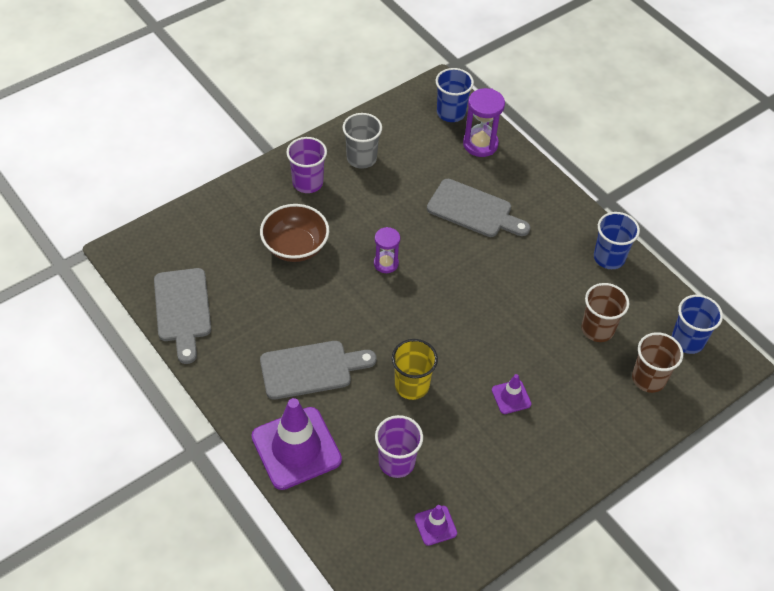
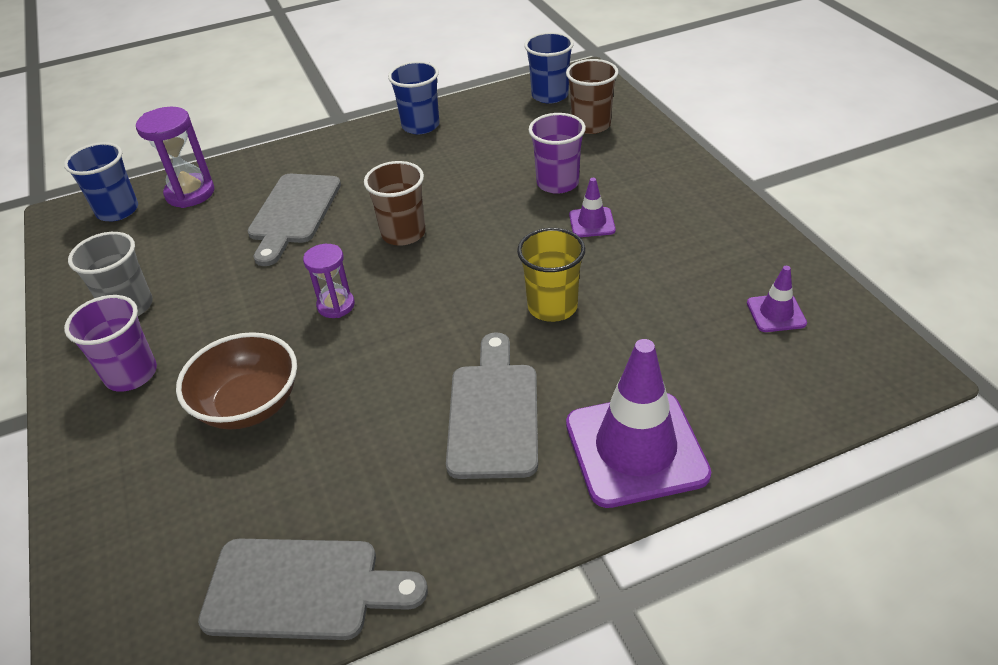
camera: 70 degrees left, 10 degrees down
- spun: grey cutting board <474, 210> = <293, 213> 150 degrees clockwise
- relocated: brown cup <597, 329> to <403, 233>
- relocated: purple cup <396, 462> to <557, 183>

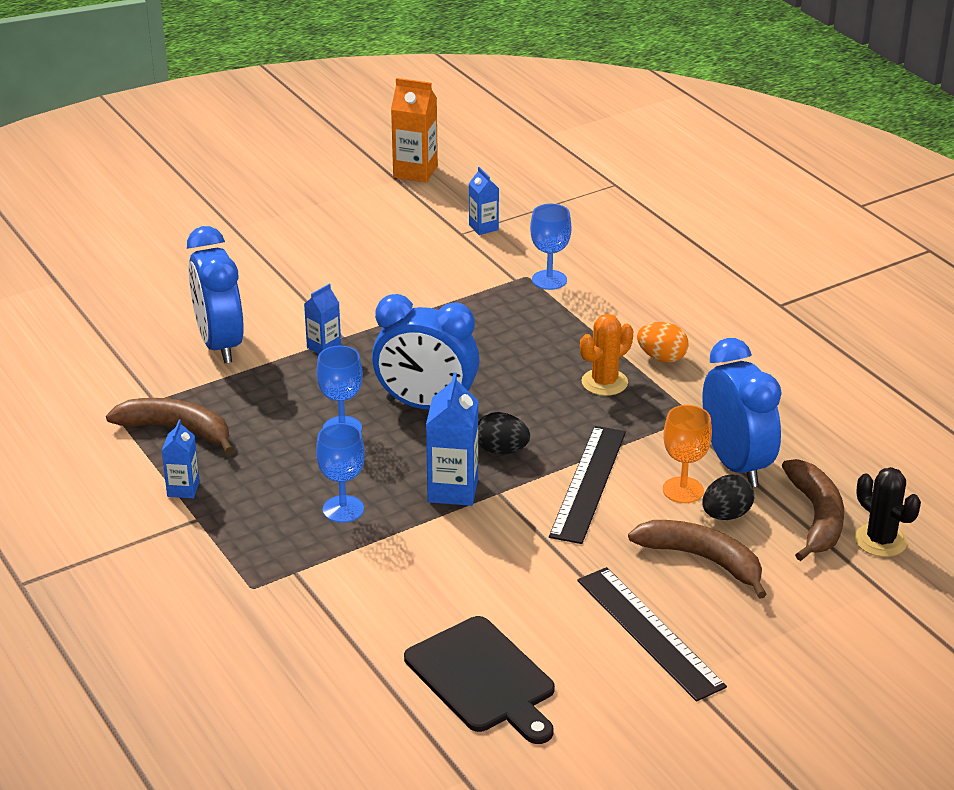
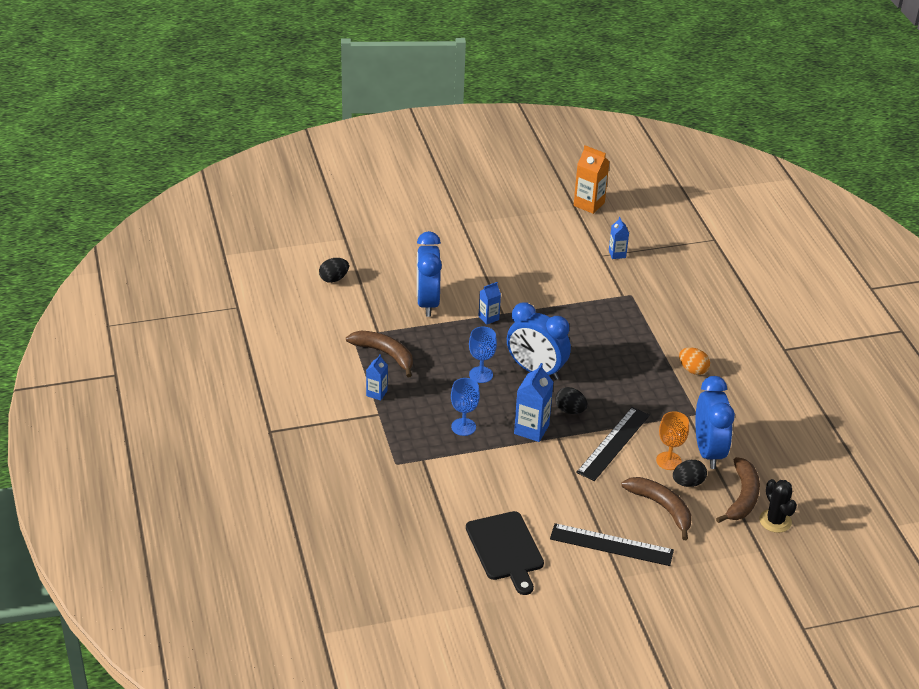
camera: 15 degrees right, 5 degrees up
- appeared: black egg <334, 279>
- spun: black ruler <649, 632> = <611, 545> 60 degrees counterclockwise
- missing: blue goblet <549, 280>
- missing: orange cactus <604, 382>

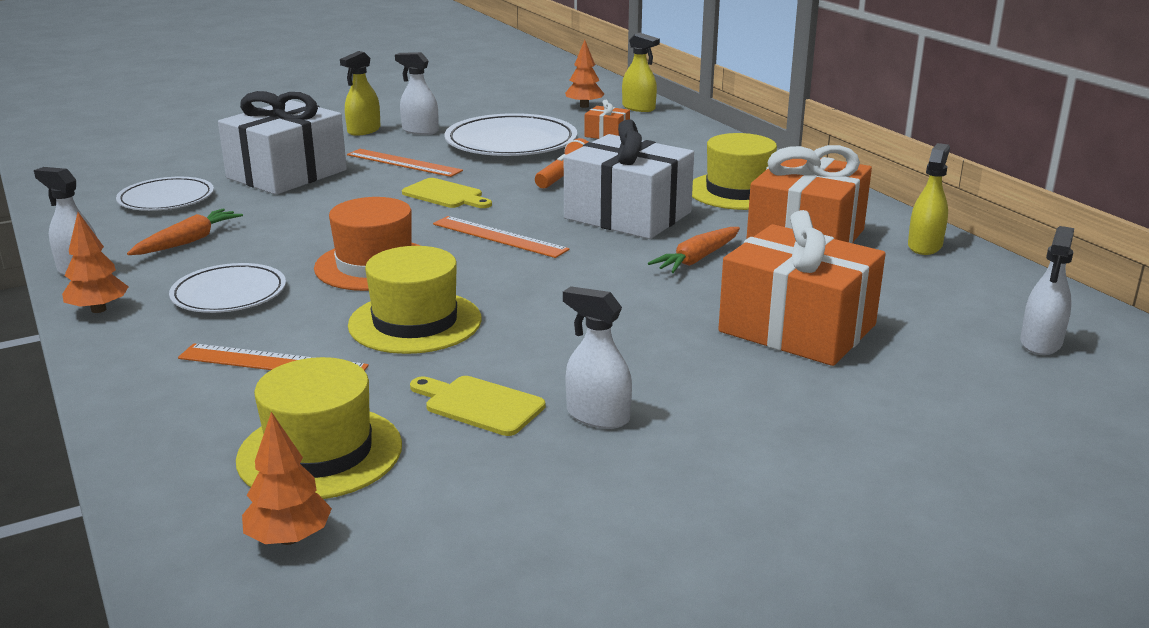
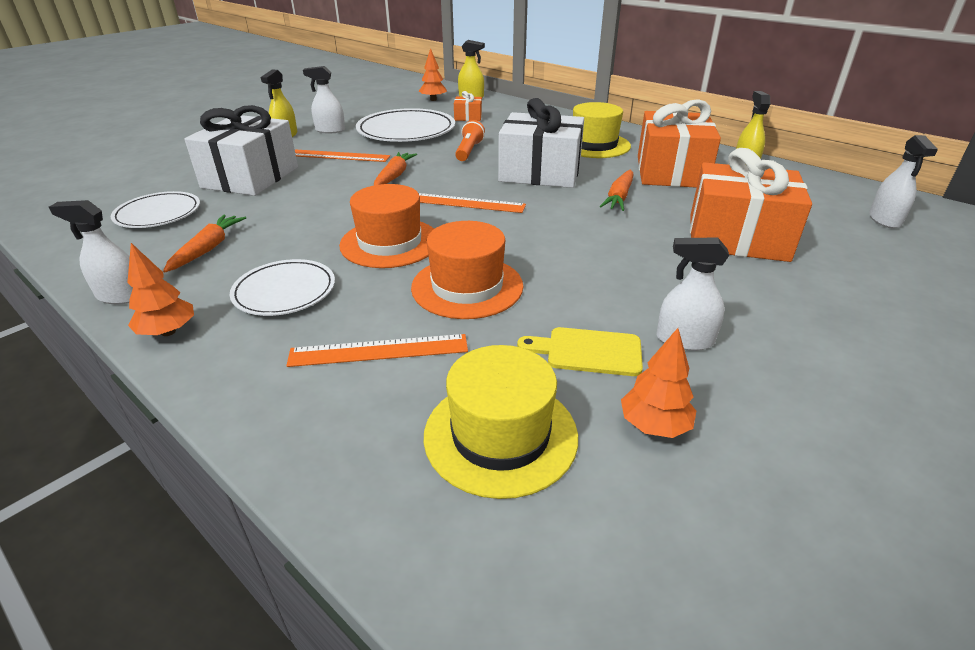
camera: 20 degrees left, 10 degrees up
- exchanged: yellow cutting board <445, 195> to orange carrot <394, 176>
- colour: yellow hat <415, 322> to orange hat <467, 286>
- relocated: orange tree <289, 538> to <654, 425>

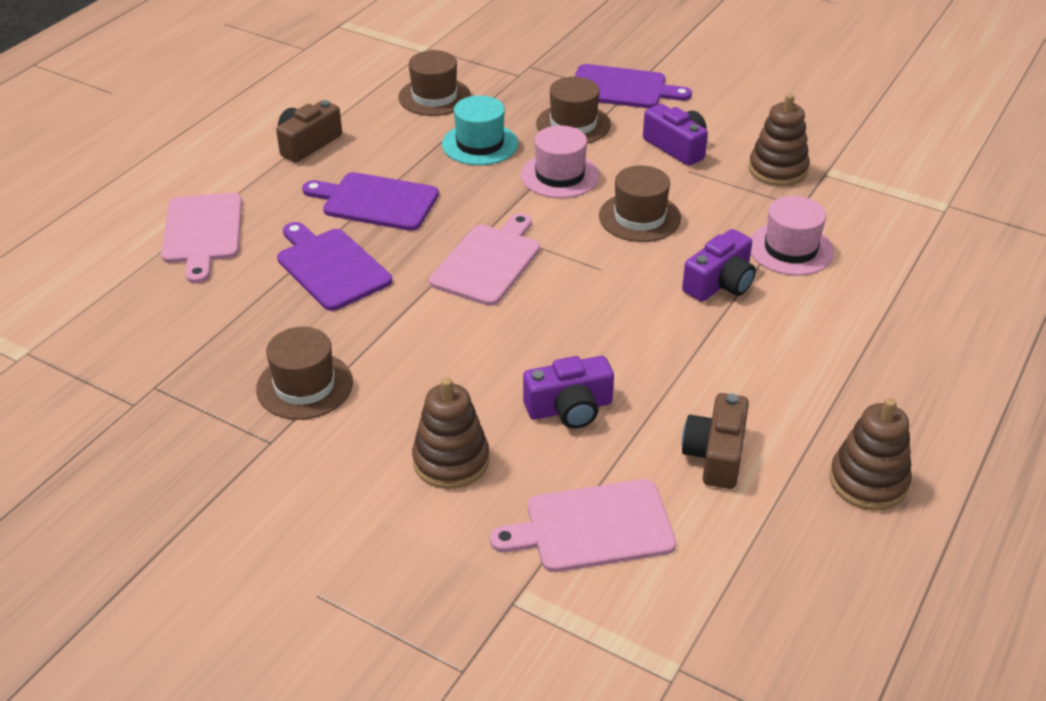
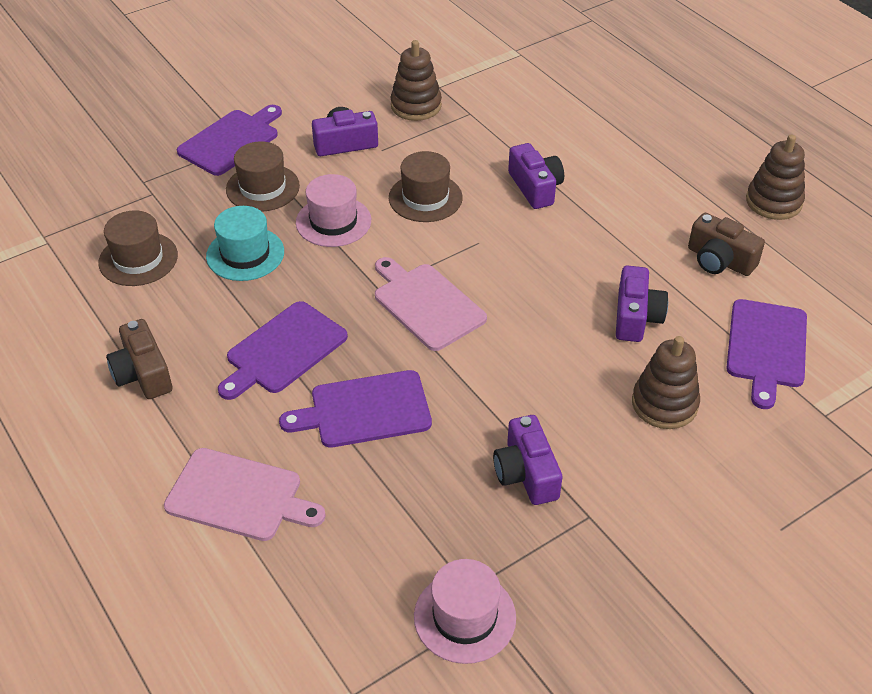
camera: 65 degrees left, 5 degrees up
- relocated: pink hat <790, 249> to <464, 617>
- exchanged: brown hat <304, 386> to purple camera <526, 473>
- colour: pink cutting board <592, 527> to purple cutting board <766, 347>

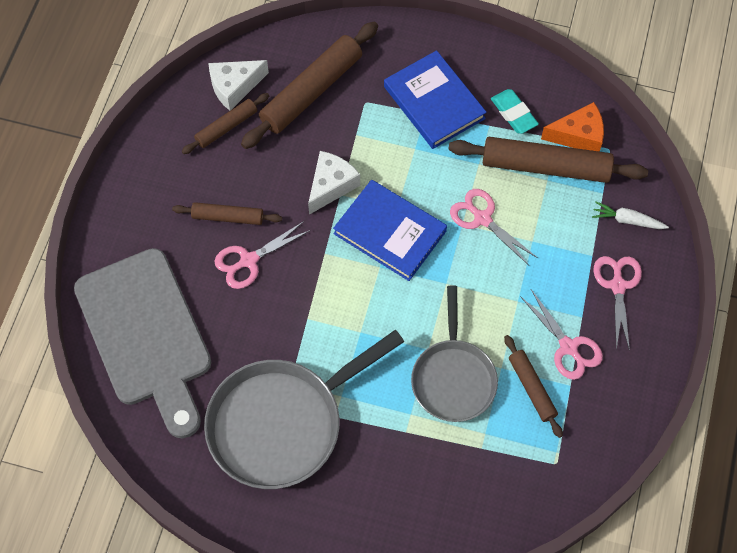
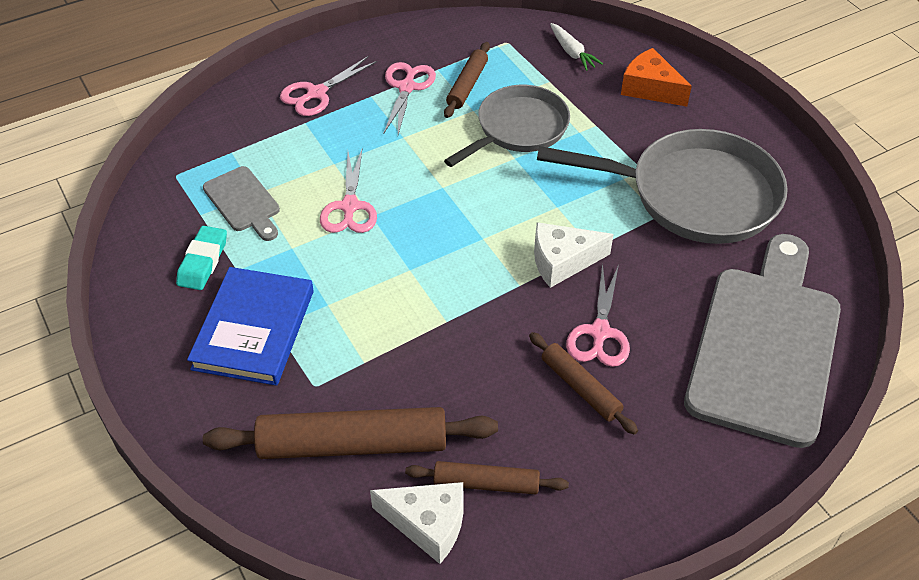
camera: 135 degrees left, 15 degrees down
- exchanged: brown rolling pin <545, 167> to grey cutting board <243, 202>
- relocated: white cheese <331, 186> to <562, 261>
- relocated: white carrot <627, 220> to <572, 52>
- spun: pink scissors <248, 260> = <599, 332> 90 degrees clockwise
- relocated: orange cheese <578, 135> to <650, 88>
- missing: blue book <390, 232>

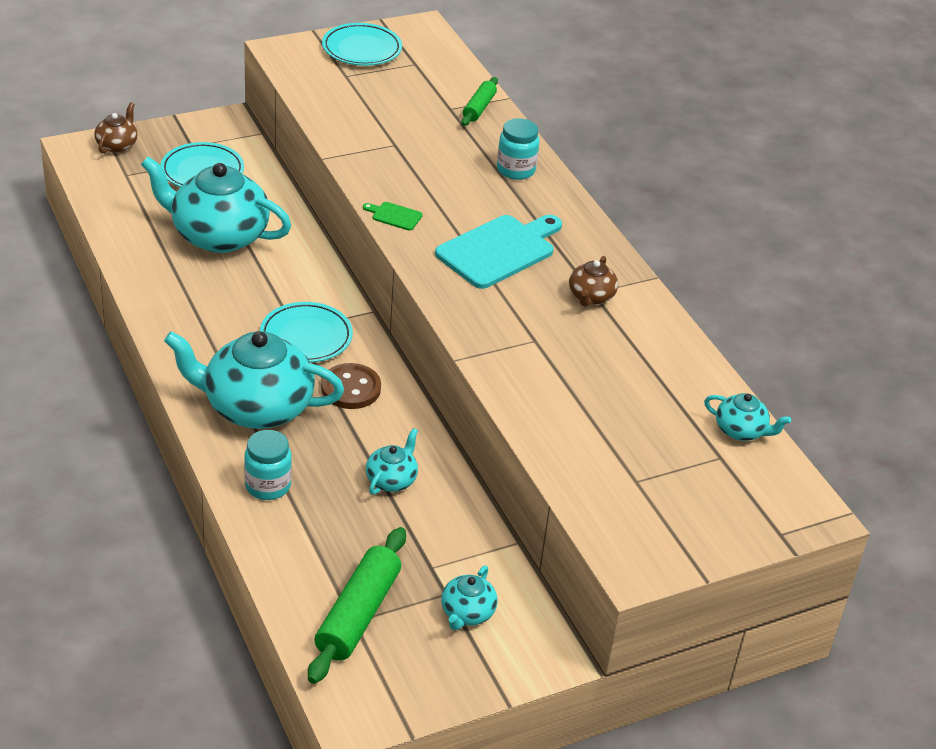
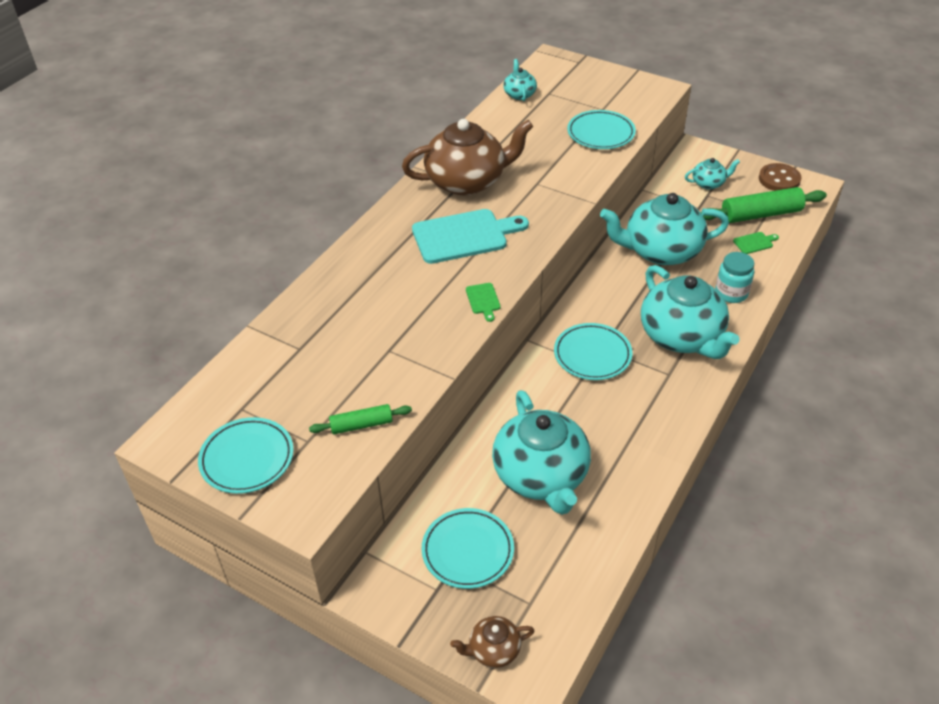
camera: 120 degrees left, 5 degrees up
- relocated: green rolling pin <479, 108> to <361, 425>
- size: brown teapot <591, 297> = <467, 181> x2.15
- spun: turquoise cutting board <499, 250> = <464, 236> 150 degrees clockwise
- appeared: turquoise plate <600, 133>
- size: turquoise teapot <392, 480> = <661, 251> x2.15
- appeared: green cutting board <754, 243>
- relocated: brown button <351, 388> to <779, 179>
- missing: turquoise jar <516, 170>

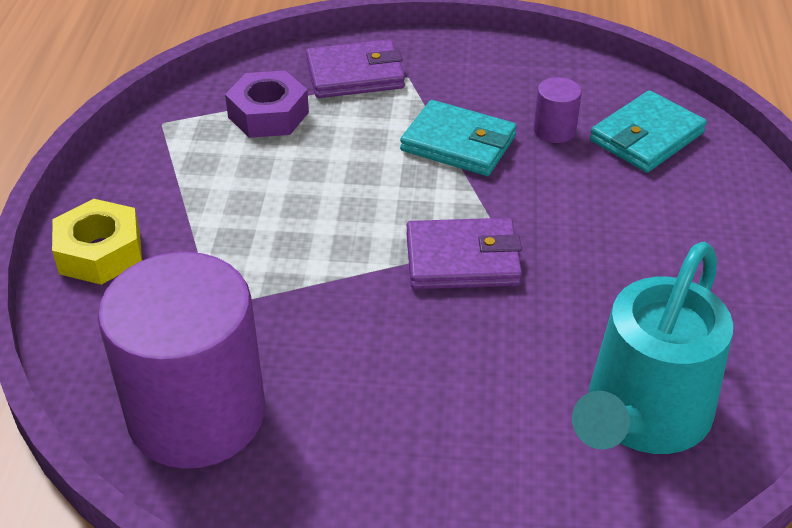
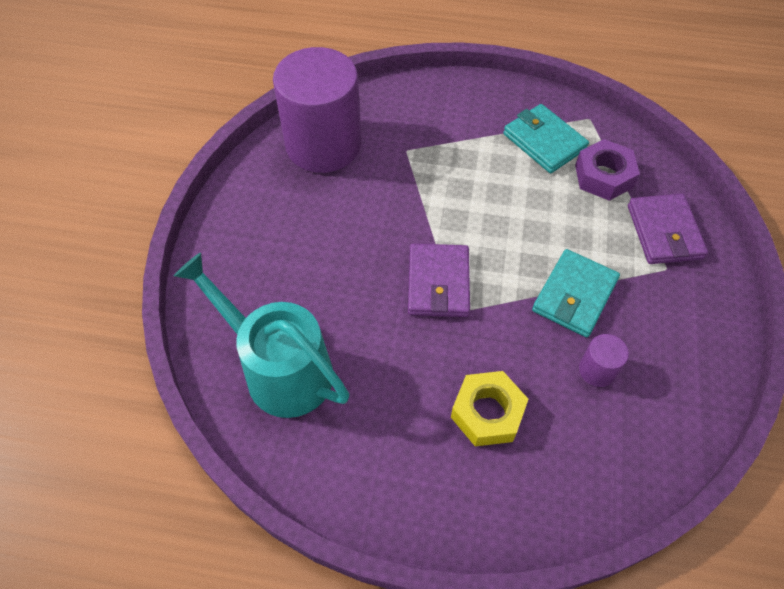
camera: 95 degrees right, 15 degrees up
- relocated: yellow nut <100, 252> to <487, 413>
- relocated: turquoise wallet <646, 137> to <544, 142>

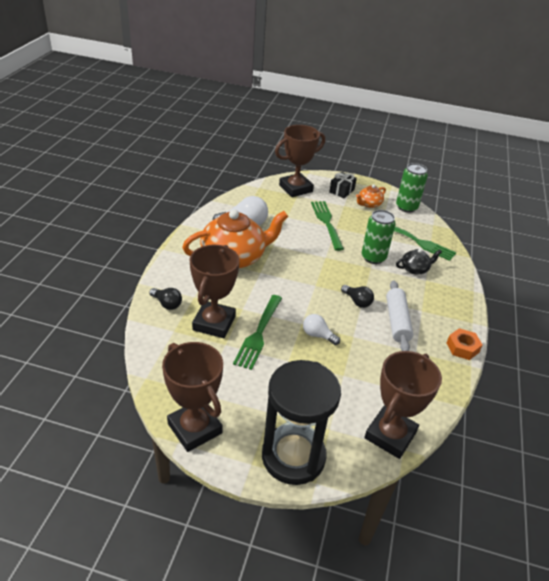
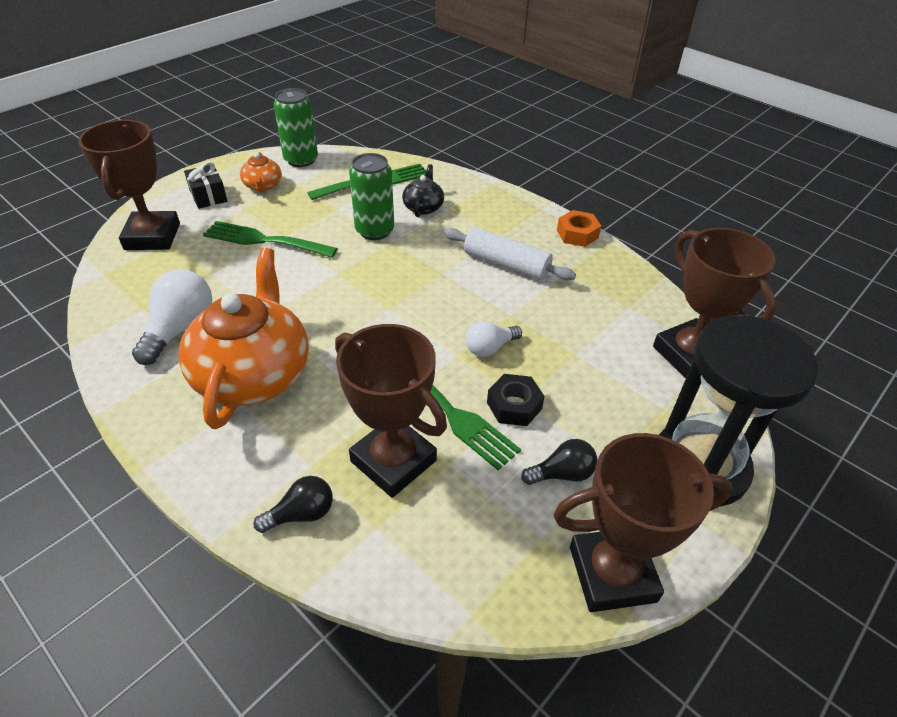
camera: 60 degrees left, 5 degrees up
- appeared: black nut <514, 405>
- relocated: black light bulb <357, 301> to <562, 474>

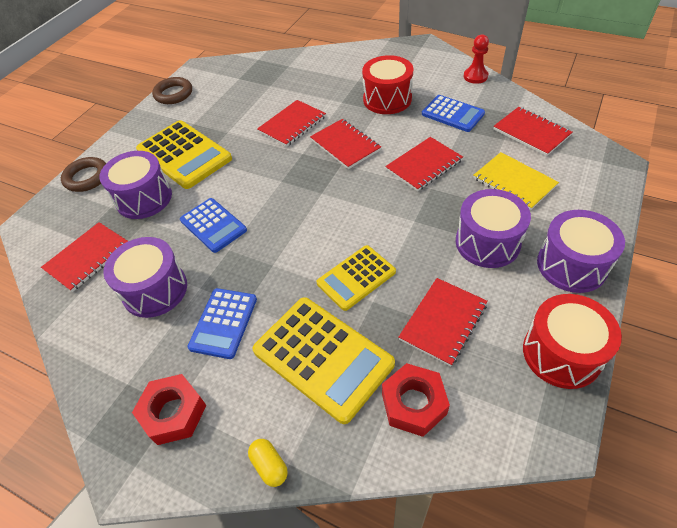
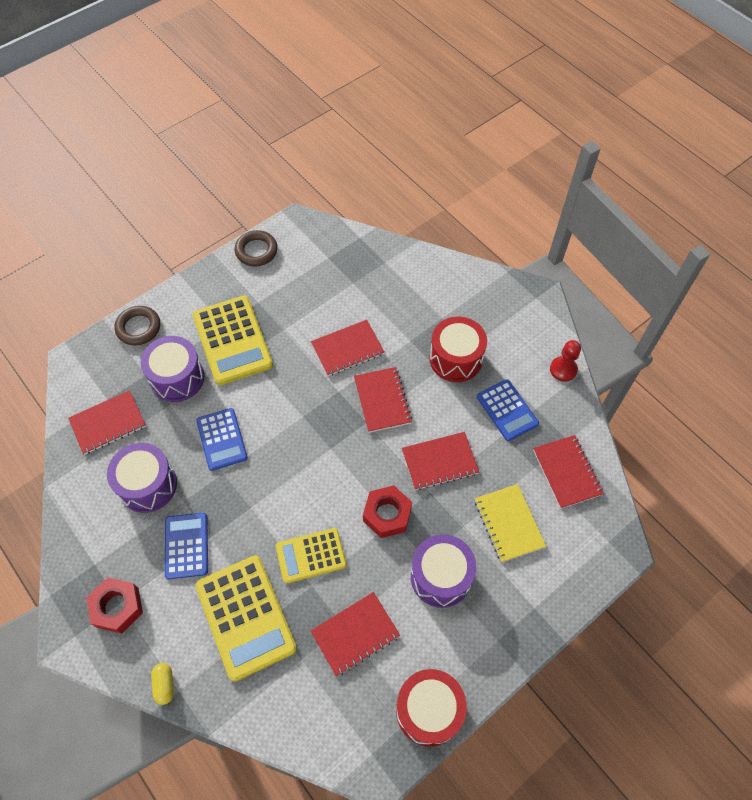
camera: 20 degrees right, 10 degrees up
- spun: blue calculator <223, 323> = <186, 546> 135 degrees clockwise
- relocated: red nut <413, 403> to <387, 514>
- missing: purple drum <571, 265>

